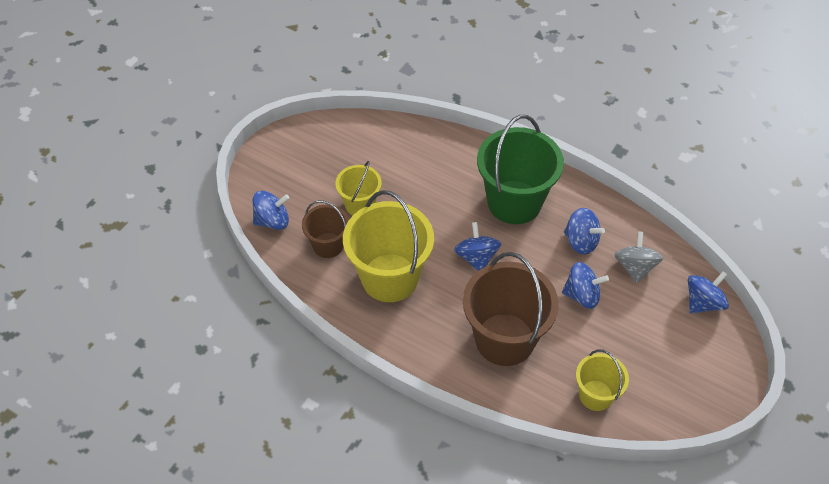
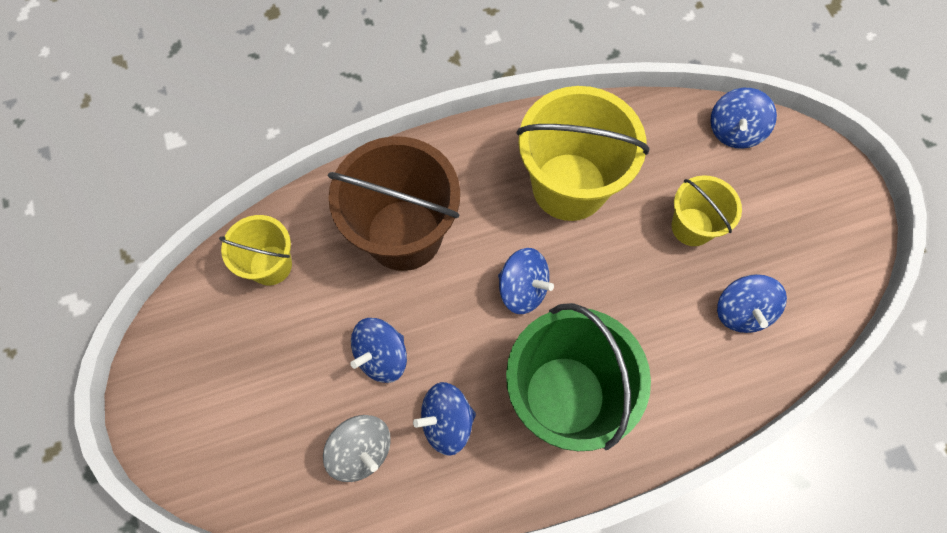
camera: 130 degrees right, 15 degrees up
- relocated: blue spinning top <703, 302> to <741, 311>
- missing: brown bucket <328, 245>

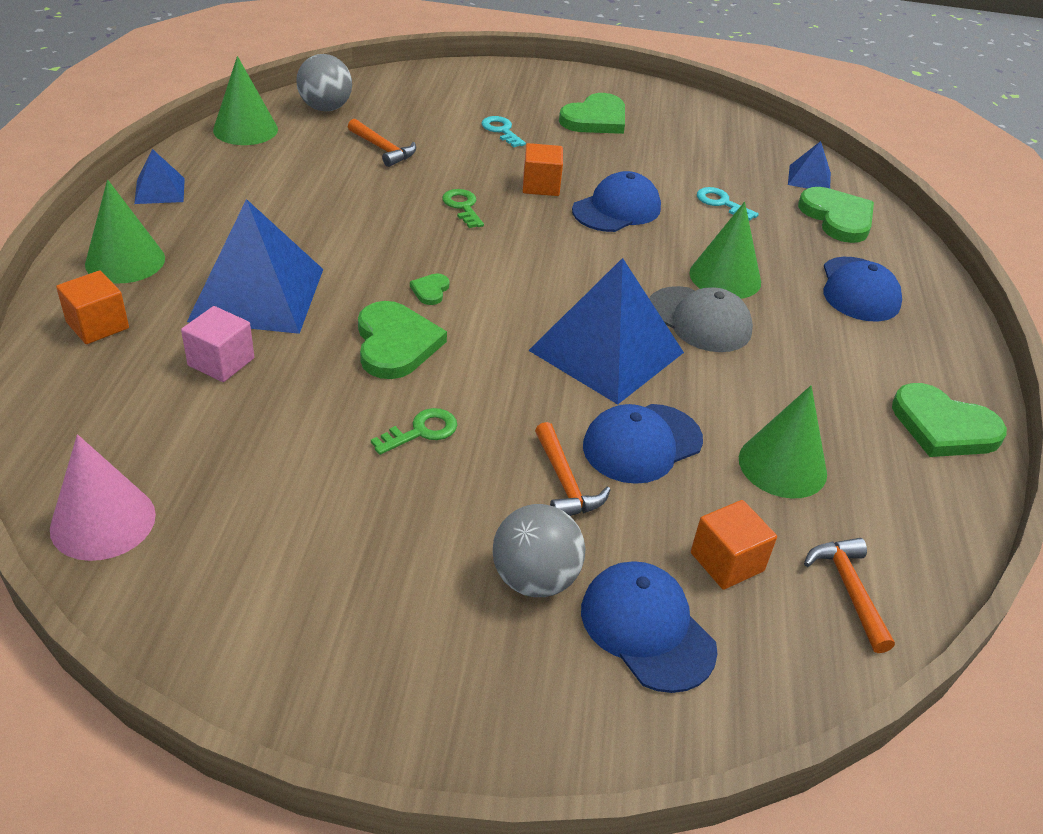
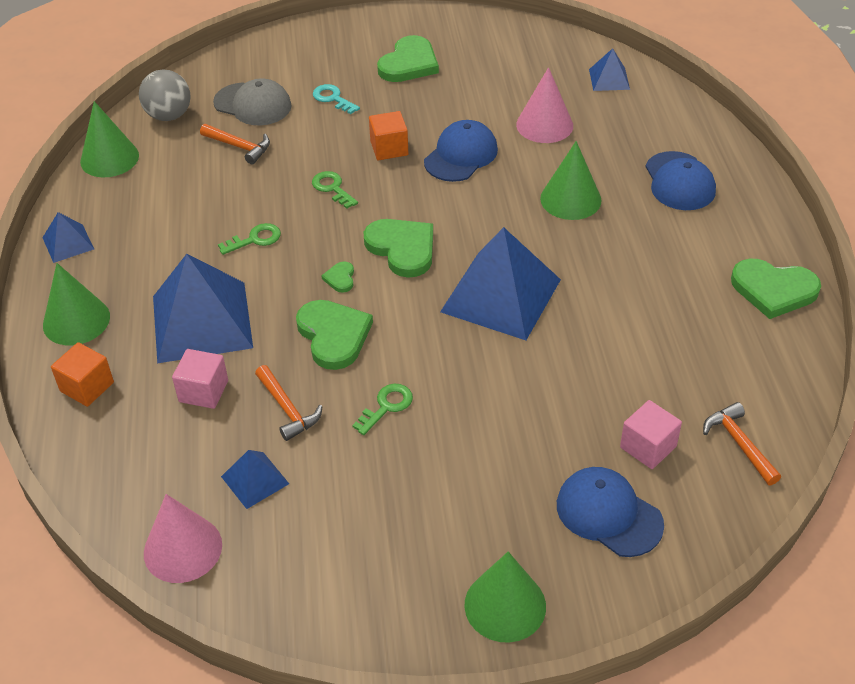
camera: 10 degrees left, 5 degrees up
- relocated: grey cap <699, 320> to <253, 104>
- appeared: green key <255, 239>
- appeared: blue pyramid <255, 480>
- relocated: orange hammer <564, 482> to <287, 409>
- relocated: green heart <837, 218> to <402, 248>
- relocated: green cone <782, 465> to <505, 605>
- exchanged: turquoise key <721, 203> to pink cone <544, 125>
- colour: orange cube <727, 562> to pink cube <648, 447>
- missing: grey ball <534, 579>
- missing: blue cap <642, 443>

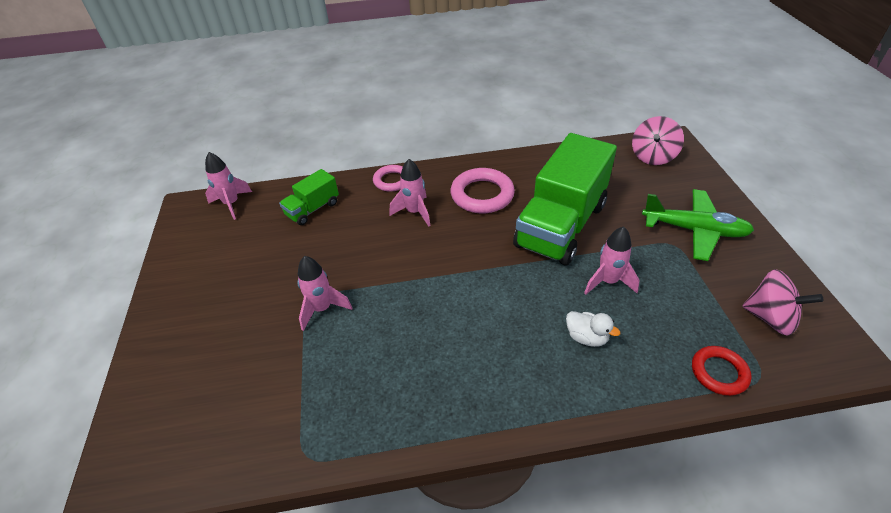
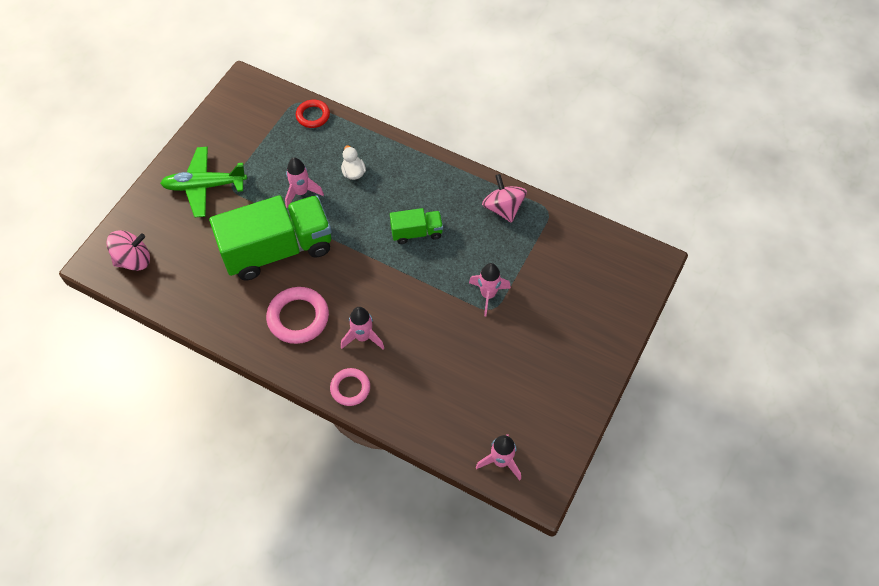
camera: 145 degrees left, 15 degrees up
- spun: green plane <694, 230> = <204, 186> 60 degrees counterclockwise
- relocated: green truck <312, 209> to <416, 232>
- relocated: pink spinning top <770, 318> to <503, 208>

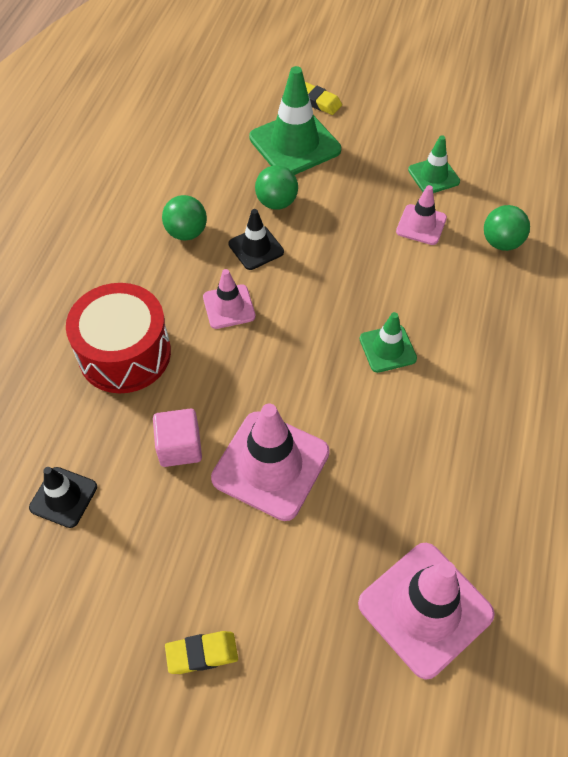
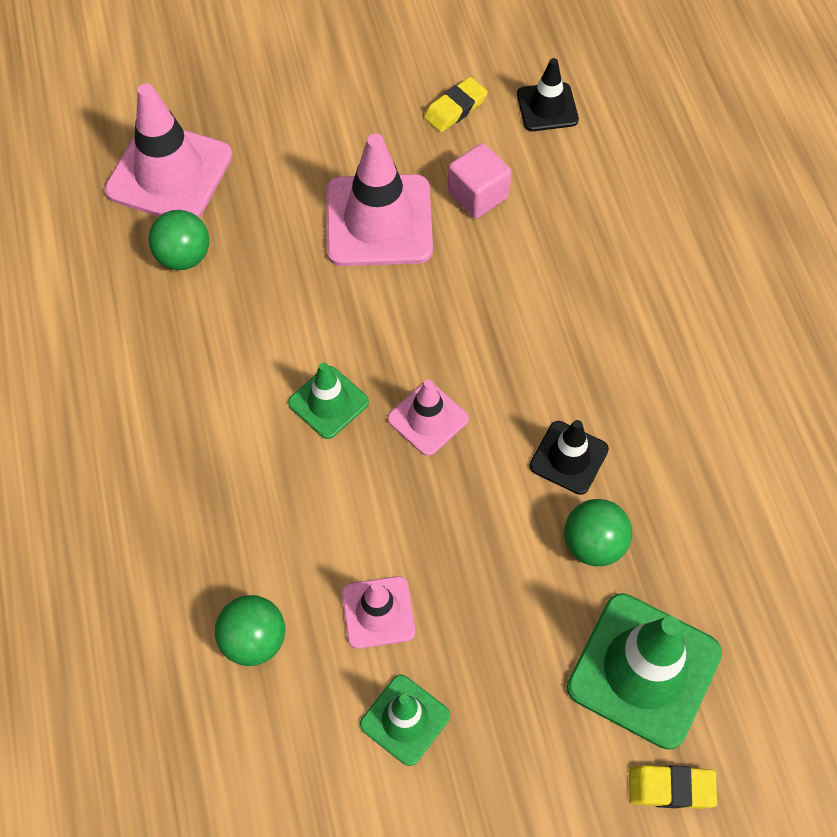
camera: 150 degrees right, 5 degrees up
- relocated: green ball <186, 232> to <183, 257>
- relocated: pink traffic cone <229, 307> to <427, 419>
- relocated: yellow eraser <202, 653> to <455, 108>
- missing: red drum <125, 353>

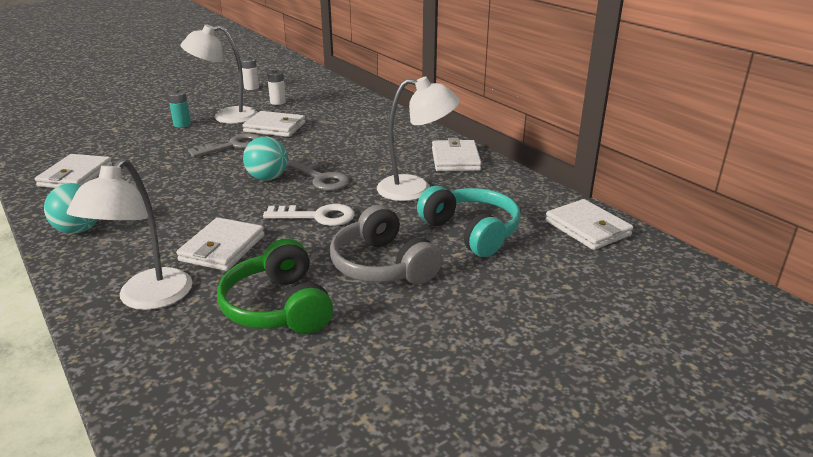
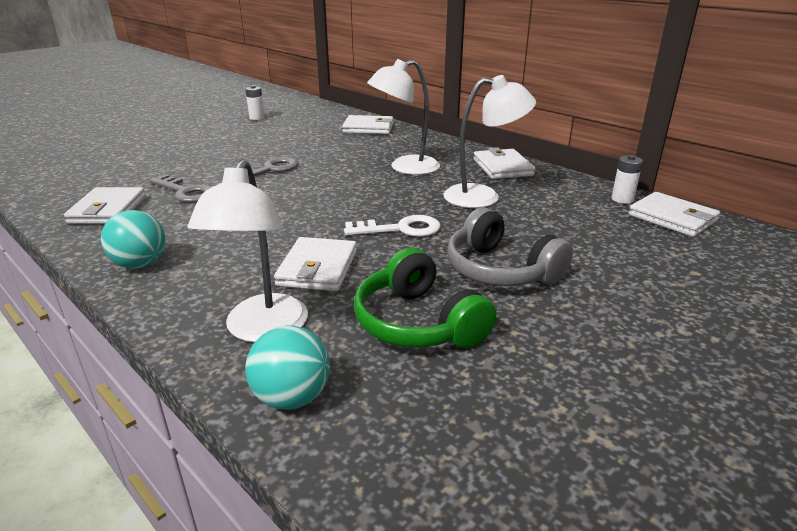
camera: 10 degrees left, 0 degrees up
- relocated: grey key <321, 178> to <185, 192>
- relocated: turquoise ball <267, 178> to <292, 397>
- relocated: white wallet <274, 127> to <368, 128>
- relocated: white lamp <226, 117> to <405, 168>
- relocated: white battery <278, 102> to <622, 199>
- missing: turquoise battery <182, 124>
- missing: turquoise headphones <471, 232>

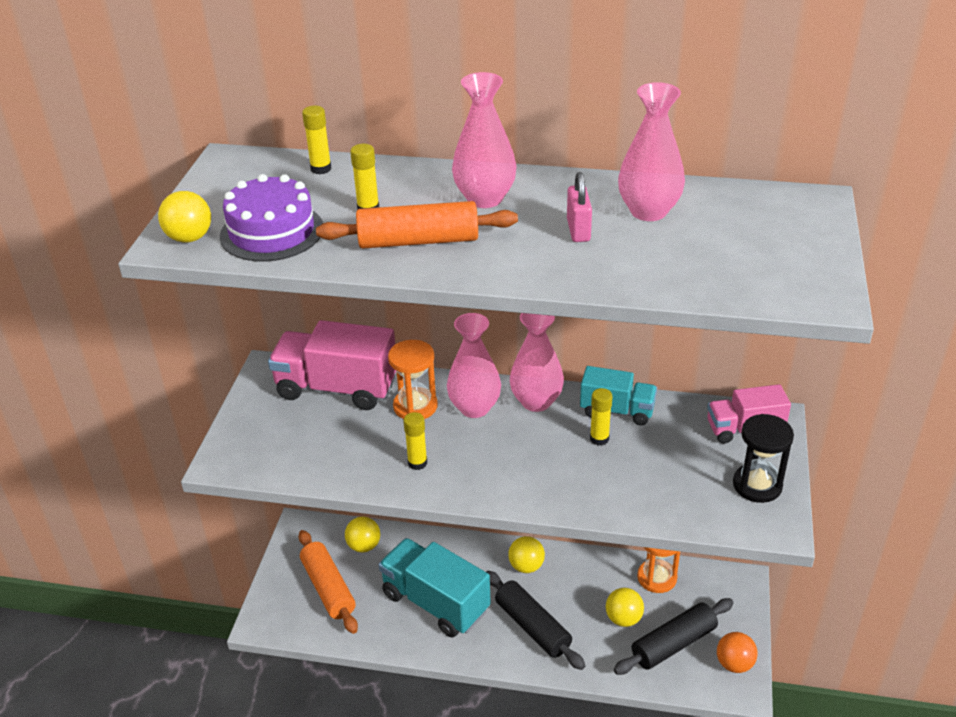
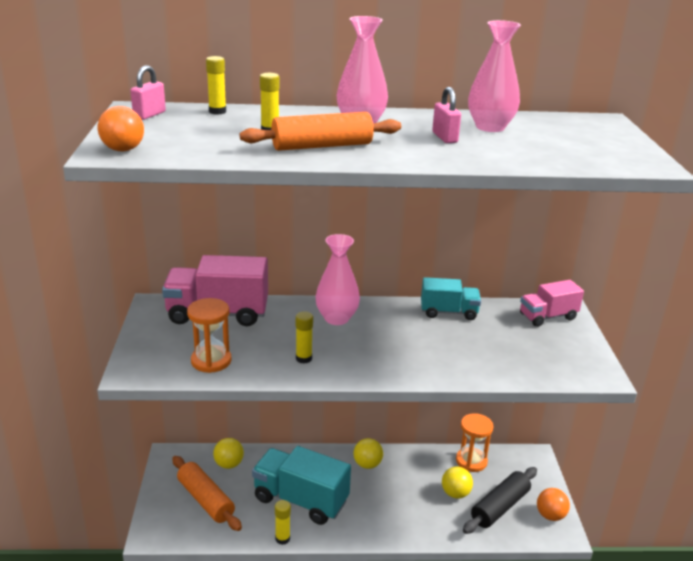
camera: 15 degrees left, 10 degrees down
- colour: yellow ball <189, 238> to orange ball <123, 150>
- appeared: pink padlock <149, 115>
- relocated: orange hourglass <415, 406> to <211, 361>
- relocated: yellow glue stick <599, 439> to <282, 538>
- missing: purple cake <272, 232>
- missing: black rolling pin <532, 627>
- missing: pink vase <536, 401>
- missing: black hourglass <757, 485>

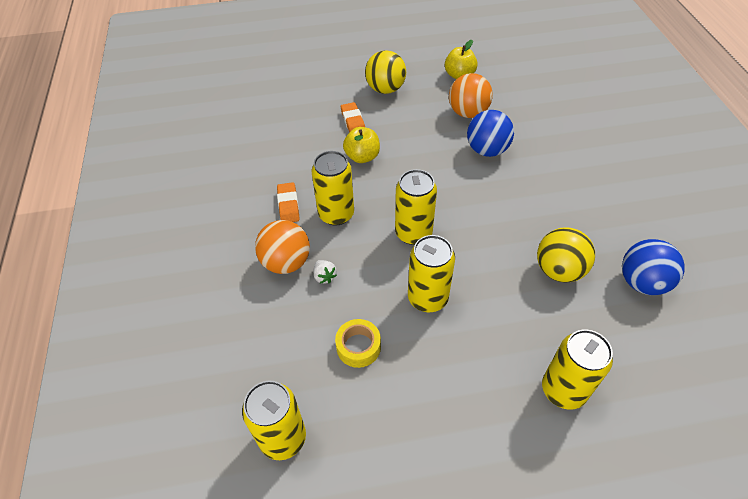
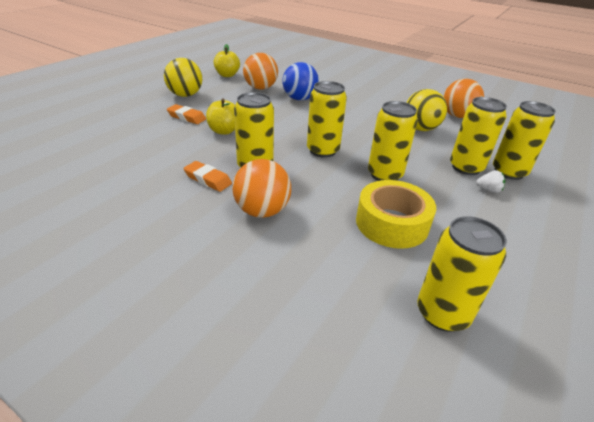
camera: 50 degrees left, 15 degrees down
- size: yellow tape <358, 347> = <392, 223> x1.65
- colour: blue ball <642, 282> to orange ball <457, 116>
- appeared: yellow can <466, 167>
- relocated: white strawberry <324, 276> to <488, 190>

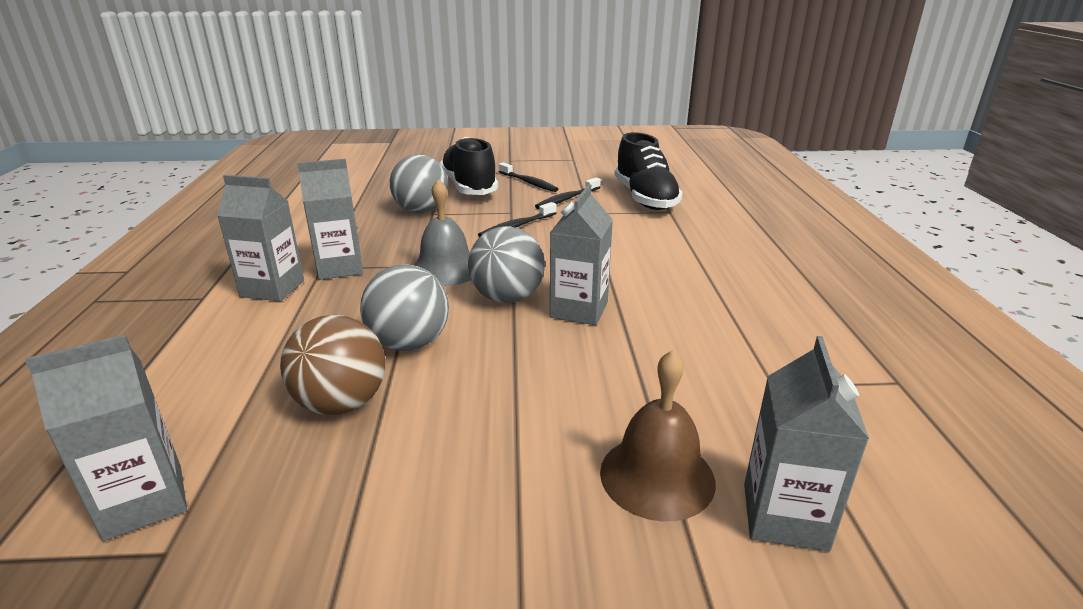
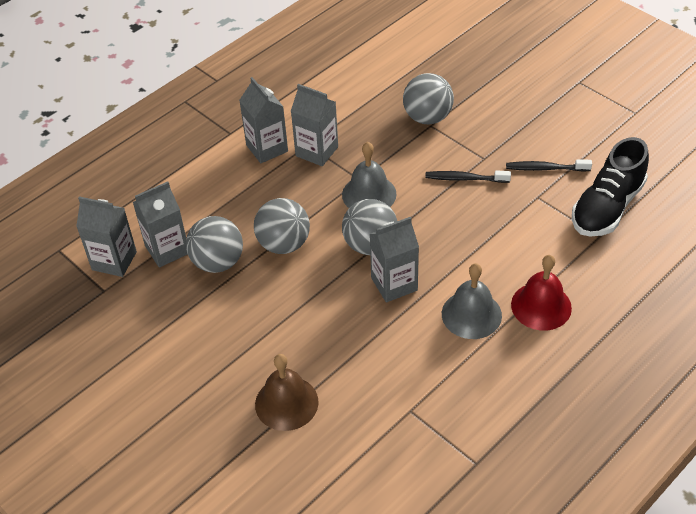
camera: 50 degrees right, 20 degrees up
- relocated: grey carton <784, 516> to <167, 250>
- colour: brown ball <342, 403> to grey ball <218, 262>
- appeared: grey bell <471, 314>
- appeared: red bell <541, 306>
- missing: black shoe <469, 187>
- missing: black toothbrush <528, 182>

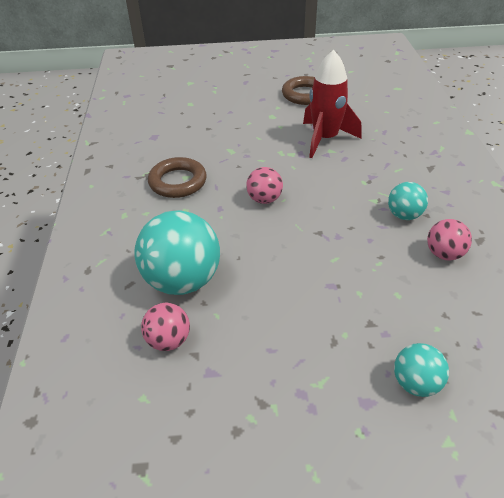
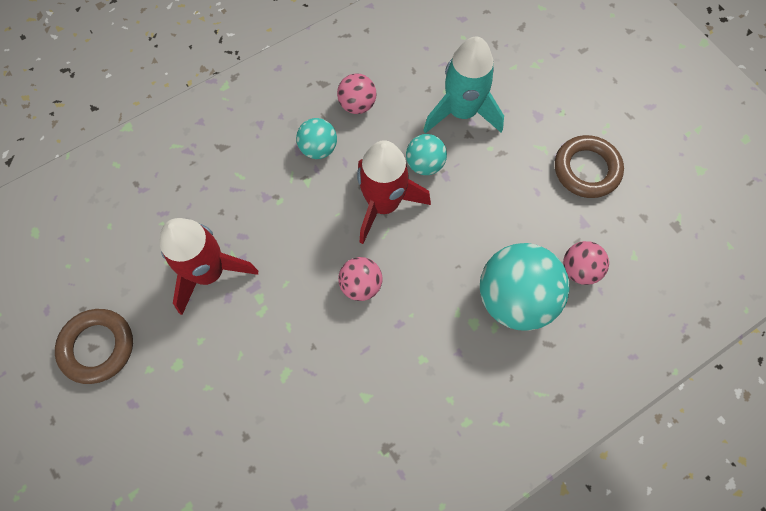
camera: 120 degrees left, 25 degrees up
- appeared: red rocket <383, 204>
- relocated: turquoise ball <415, 383> to <425, 164>
- appeared: turquoise rocket <461, 112>
- relocated: brown ring <178, 182> to <586, 169>

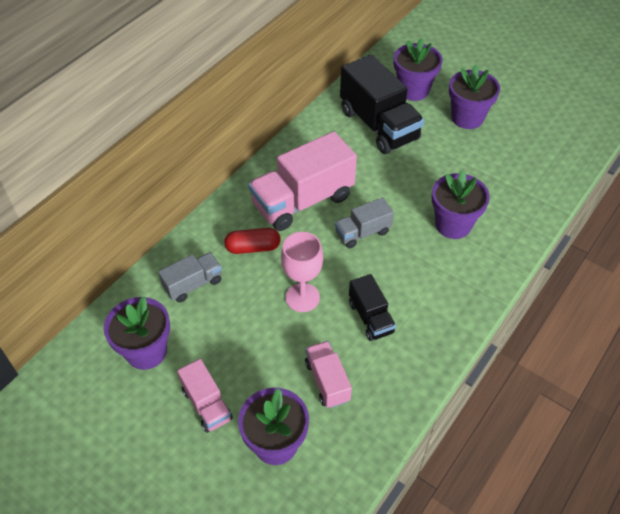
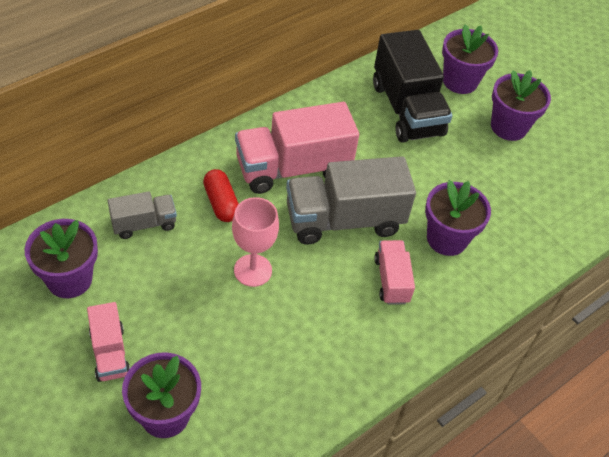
camera: 10 degrees right, 0 degrees up
- spun: red capsule <253, 247> = <221, 203> 60 degrees clockwise
- size: grey truck <362, 233> = <344, 220> x1.90
- relocated: pink truck <327, 381> to <391, 280>
- missing: black truck <370, 317>

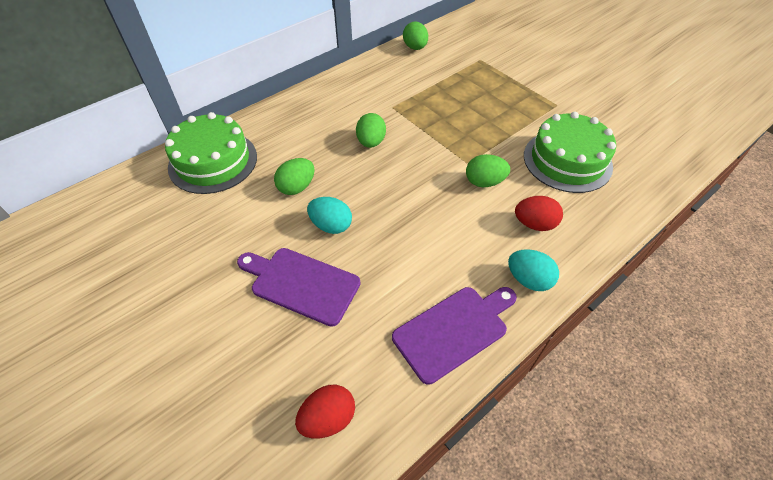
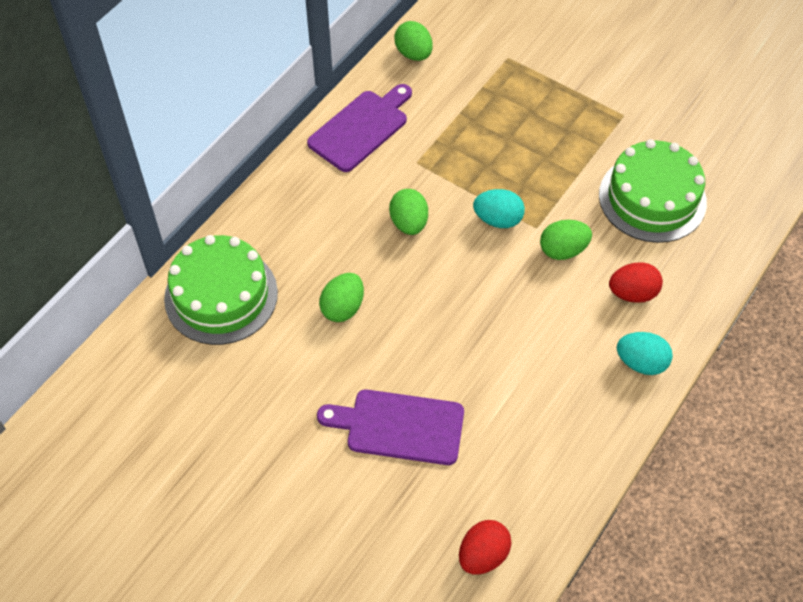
camera: 15 degrees left, 5 degrees up
- relocated: purple cutting board <454, 330> to <361, 128>
- relocated: turquoise egg <331, 225> to <498, 219>

